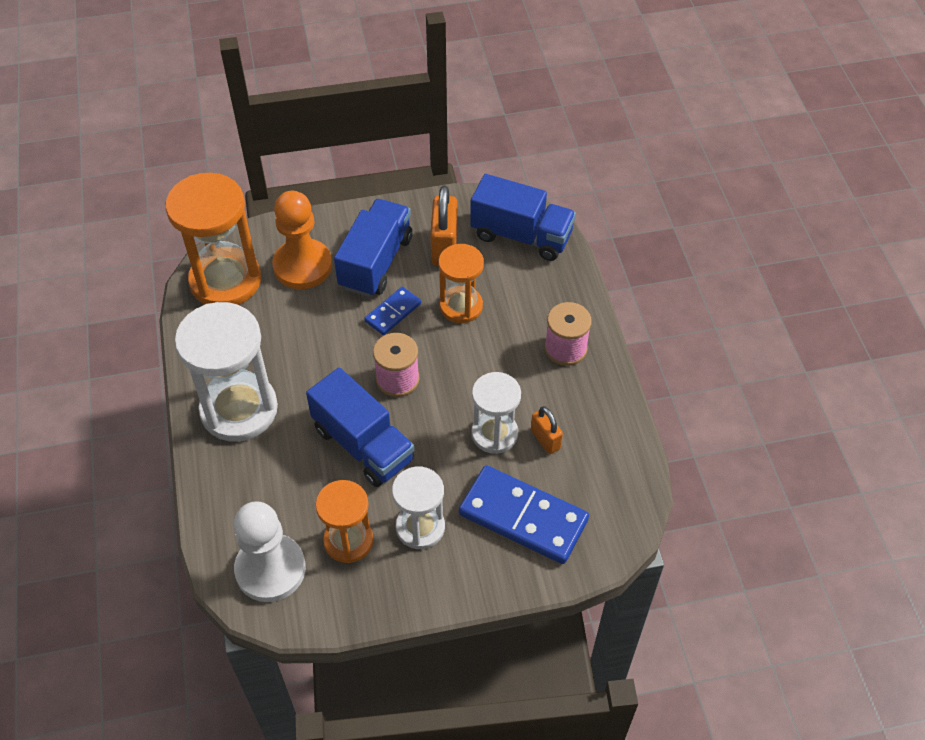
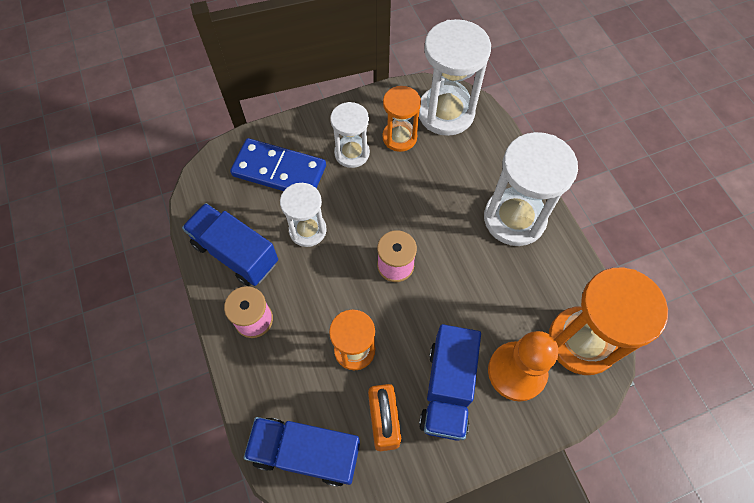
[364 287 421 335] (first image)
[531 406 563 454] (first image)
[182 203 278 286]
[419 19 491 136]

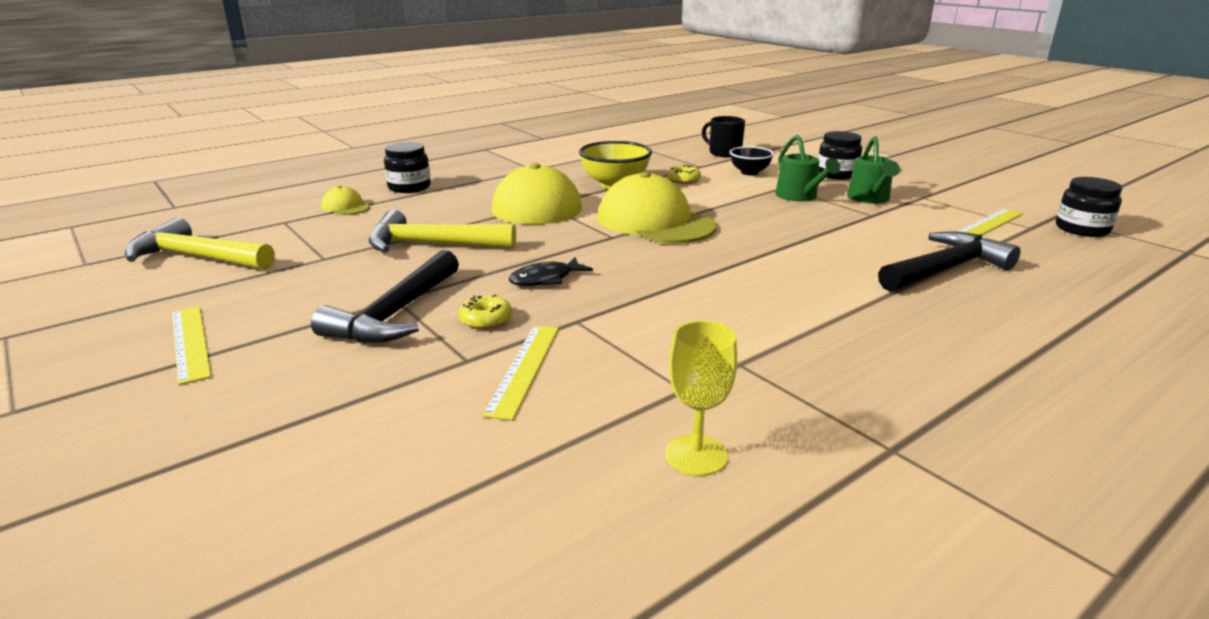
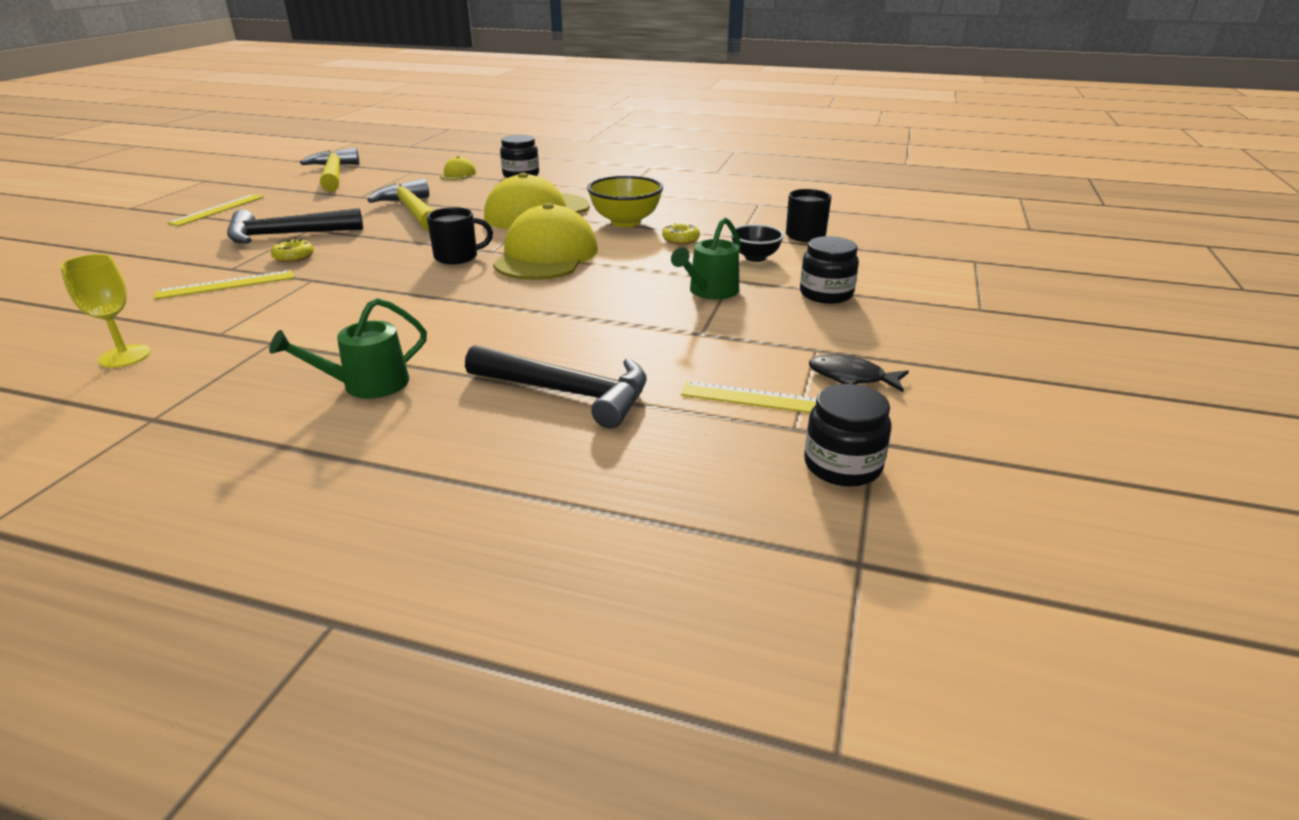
[427 207 493 264]
[809 354 909 392]
[269 298 427 398]

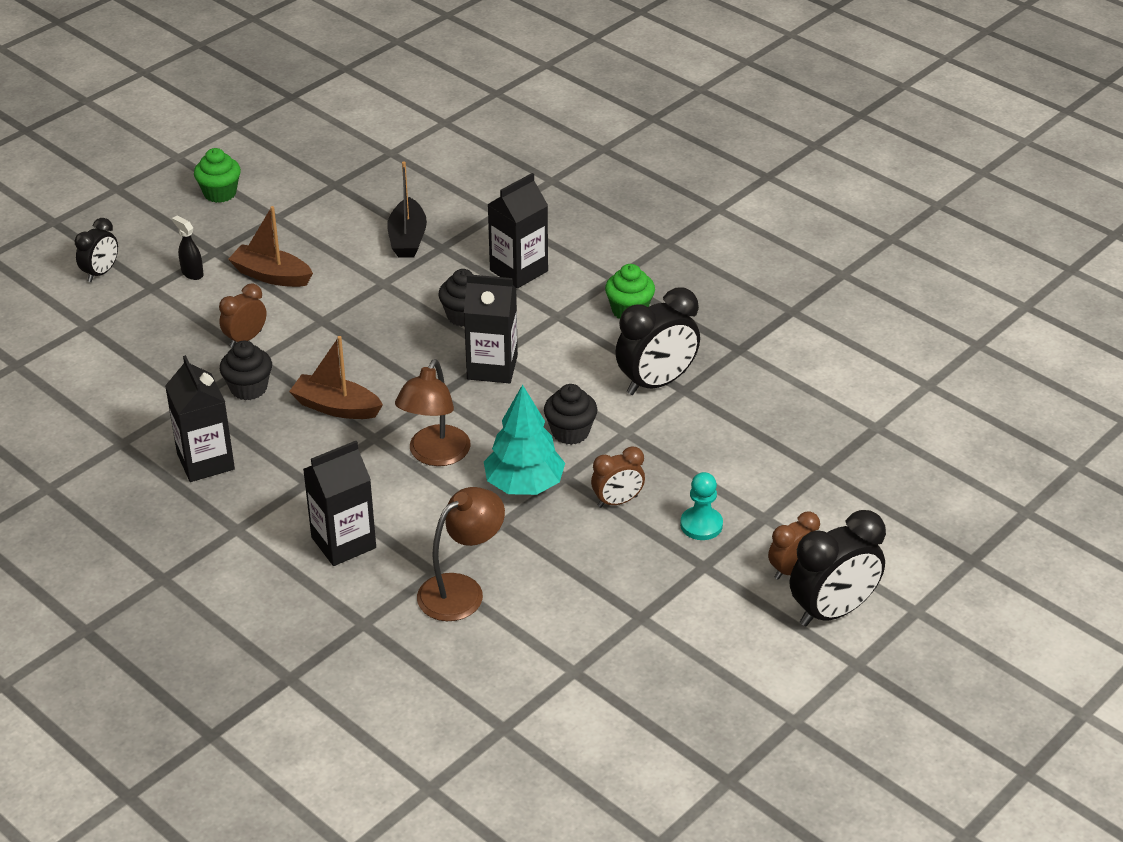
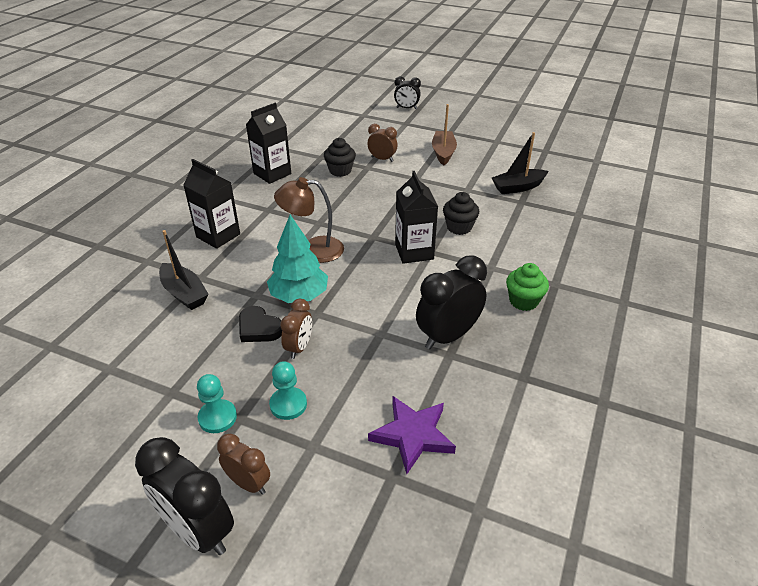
[172 216 204 280] (first image)
[194 148 241 203] (first image)
[289 336 383 419] (first image)
[487 173 548 288] (first image)
[544 384 597 445] (first image)
[197 374 237 433]
[239 306 282 342]
[368 396 456 474]
[159 230 209 310]
[280 299 312 359]
[416 255 487 349]

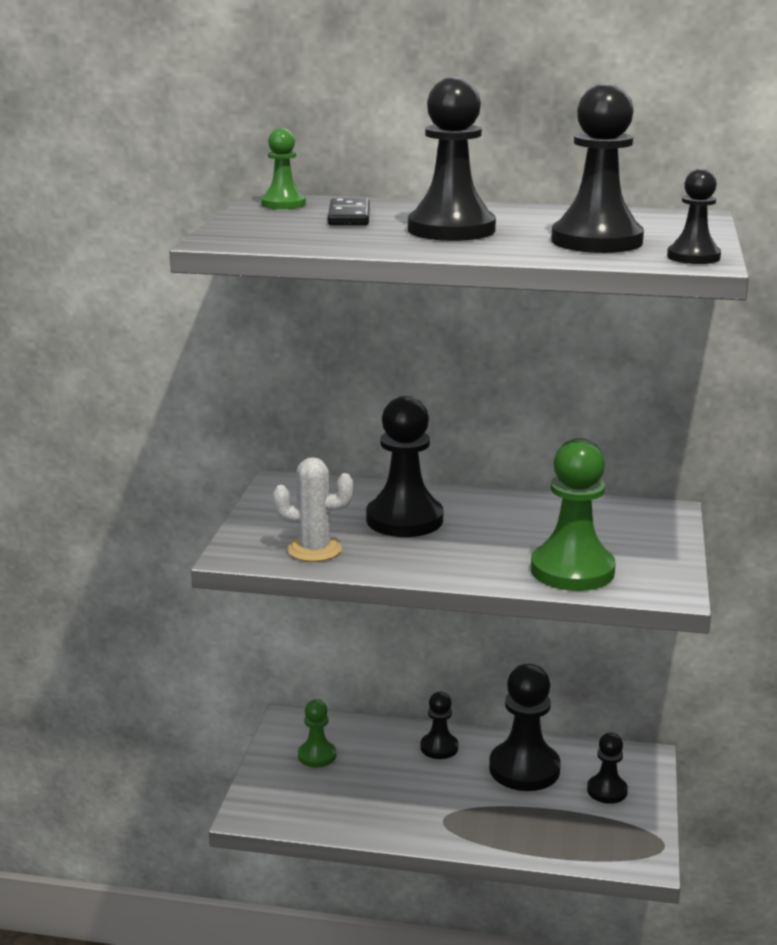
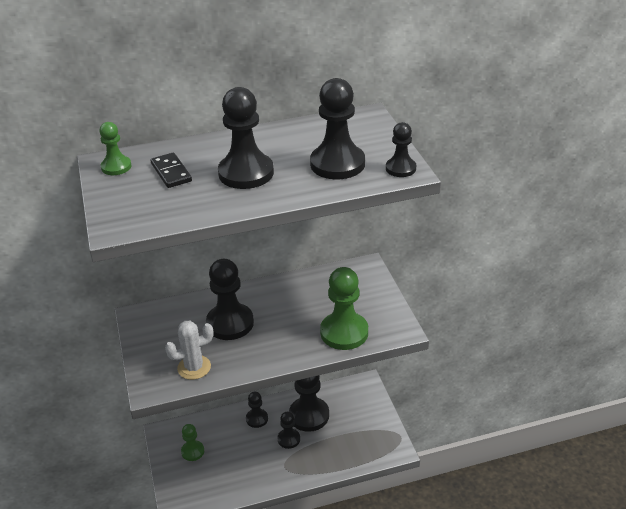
[277 412 300 449]

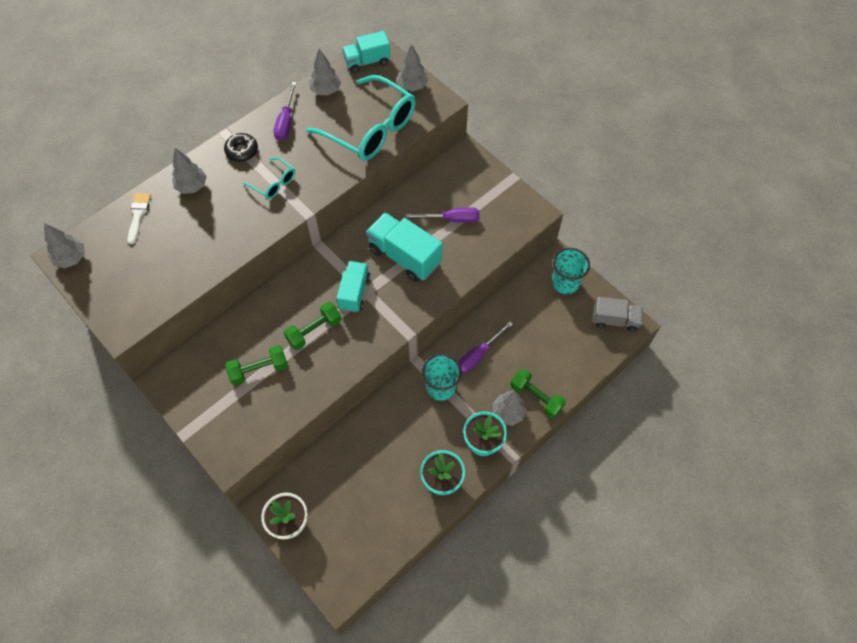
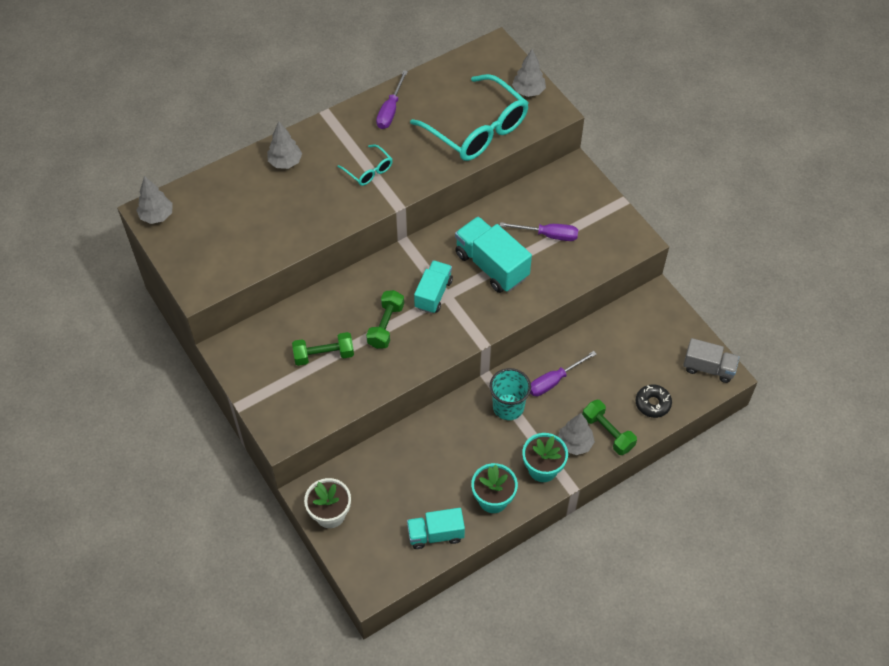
[128 193 151 244] (first image)
[309 49 341 96] (first image)
[552 248 590 294] (first image)
[636 384 672 418]
[407 508 465 549]
[366 290 404 349]

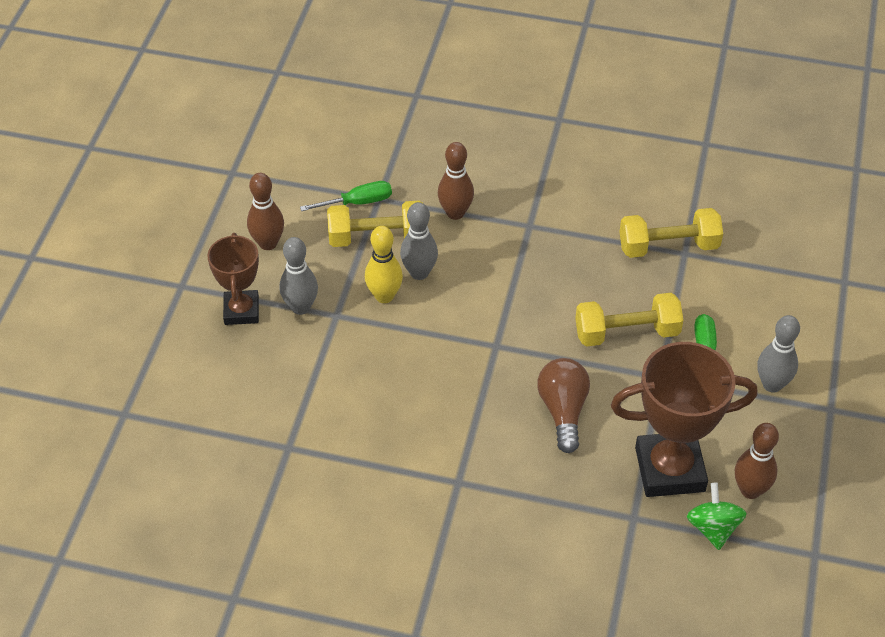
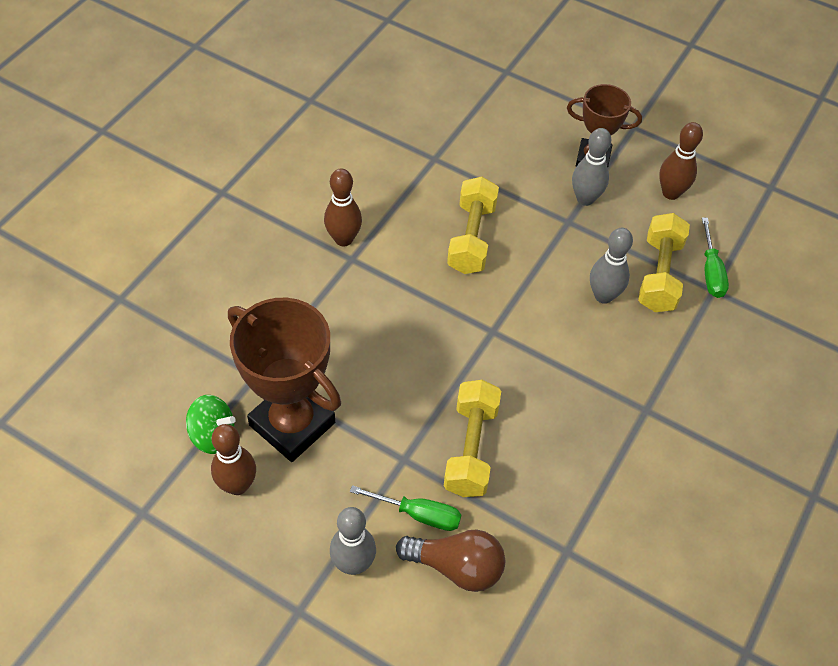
[365 226 403 303] (first image)
[324 168 362 246]
[396 529 505 592]
[447 177 499 274]
[228 298 341 462]

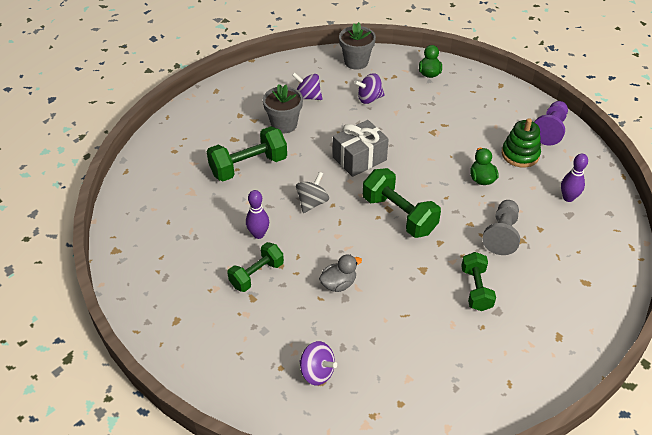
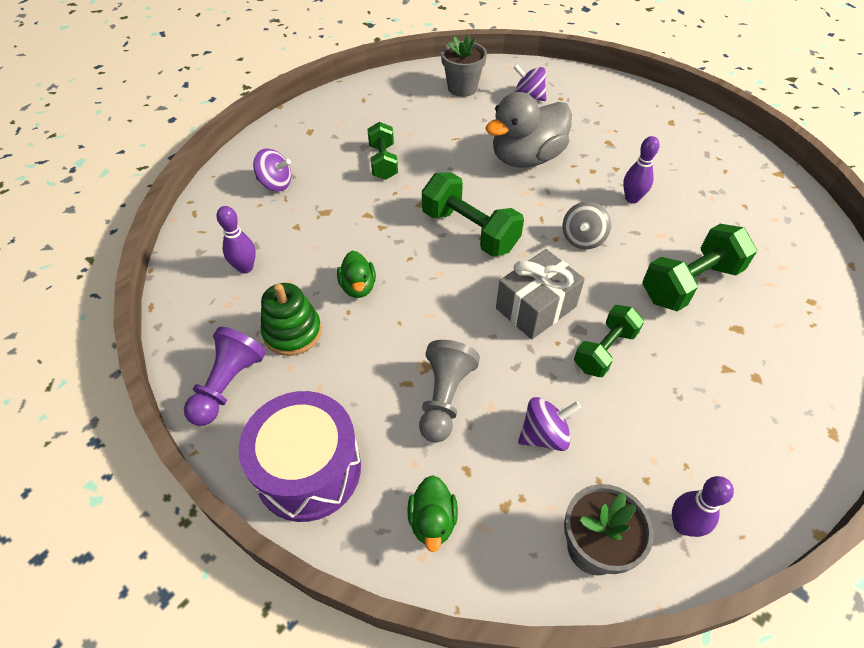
[239 391 361 522]
[672 476 734 537]
[574 305 644 377]
[441 34 487 97]
[253 149 291 191]
[419 340 480 443]
[485 92 572 167]

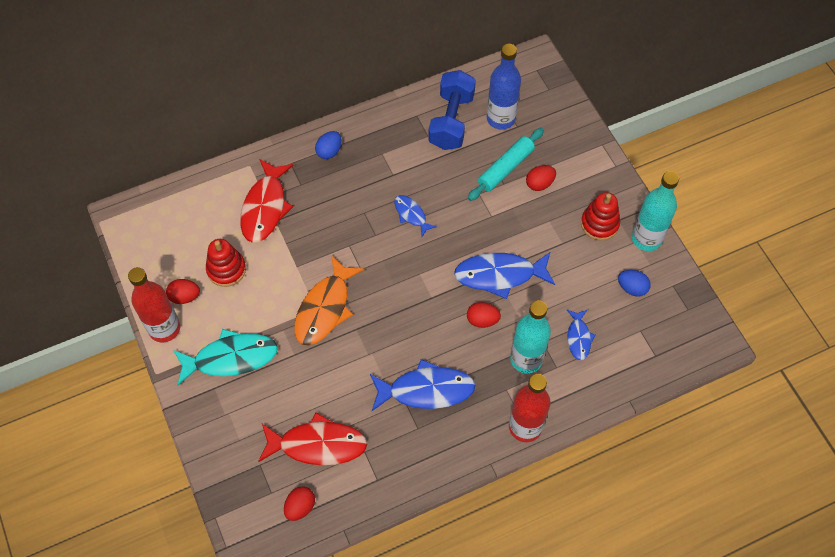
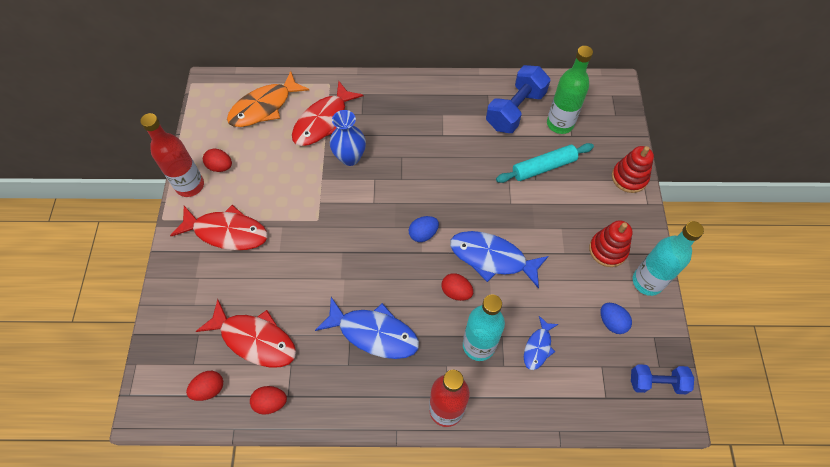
[394 195 437 237] (first image)
[330 110 366 166]
[631 364 694 394]
[612 146 654 193]
[227 71 309 127]
[409 216 439 242]
[250 386 287 415]
[170 205 268 250]
[547 46 593 134]

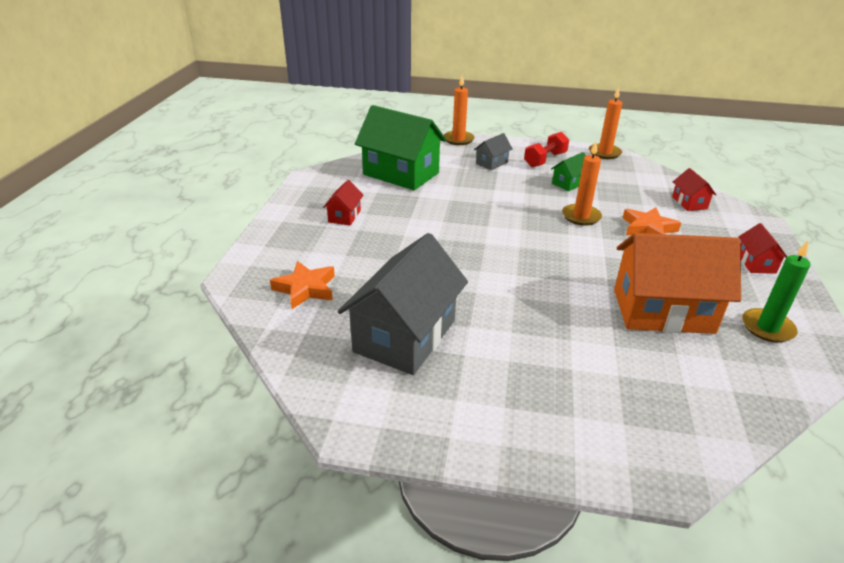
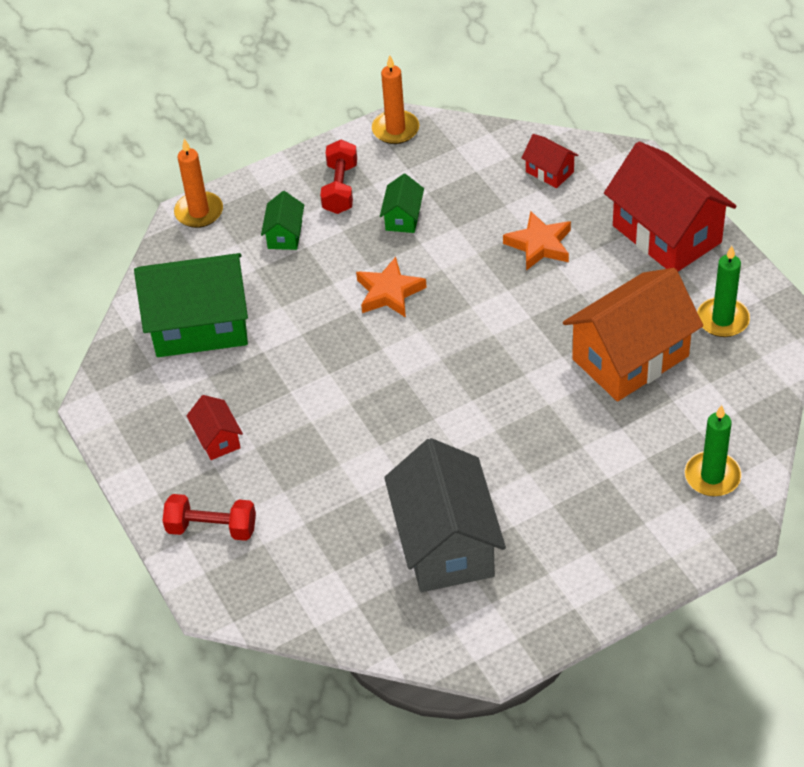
[562 142 602 226] (first image)
[162 494 256 541]
[684 405 742 496]
[356 257 427 318]
[261 191 304 250]
[604 141 736 272]

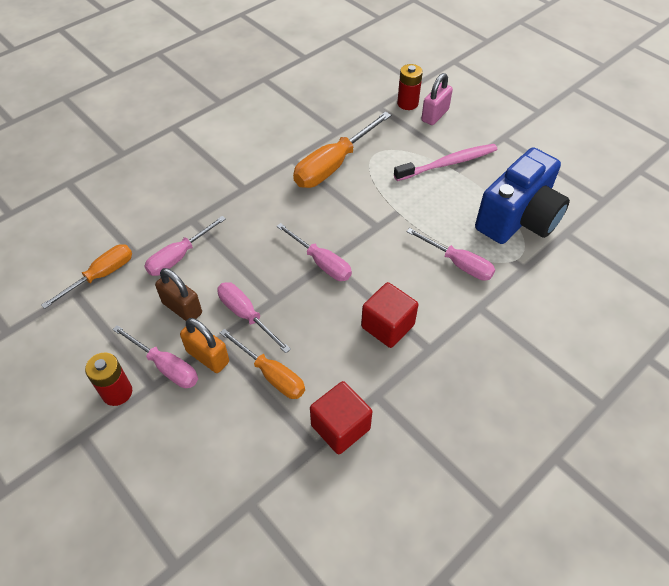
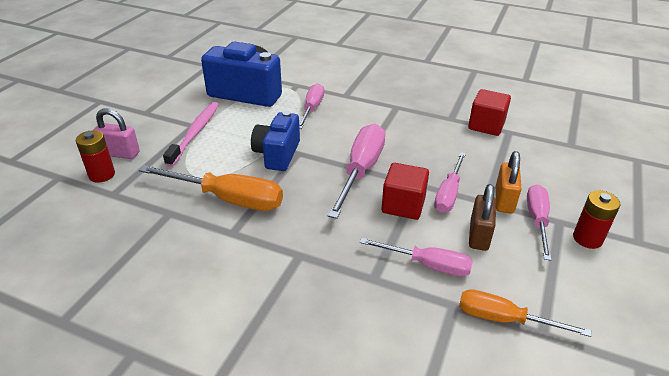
[220 329 305 399] (first image)
[251 111 300 171]
[381 163 429 220]
[163 102 219 167]
[328 124 386 219]

